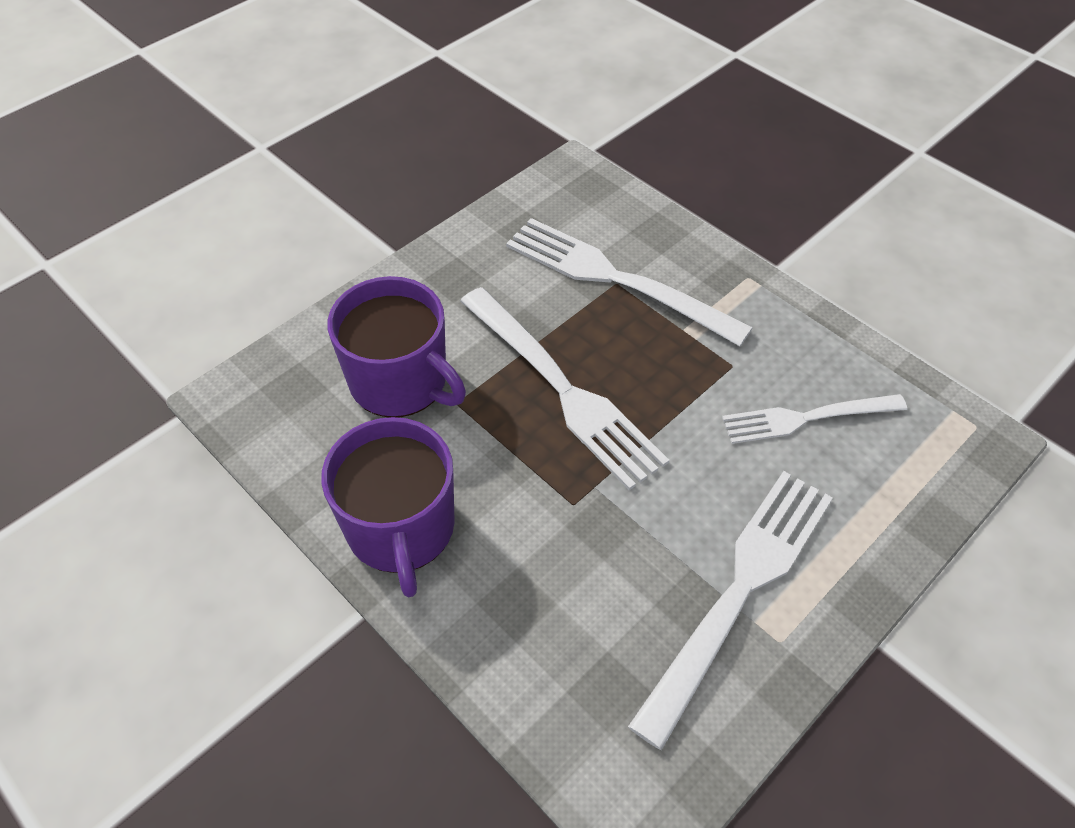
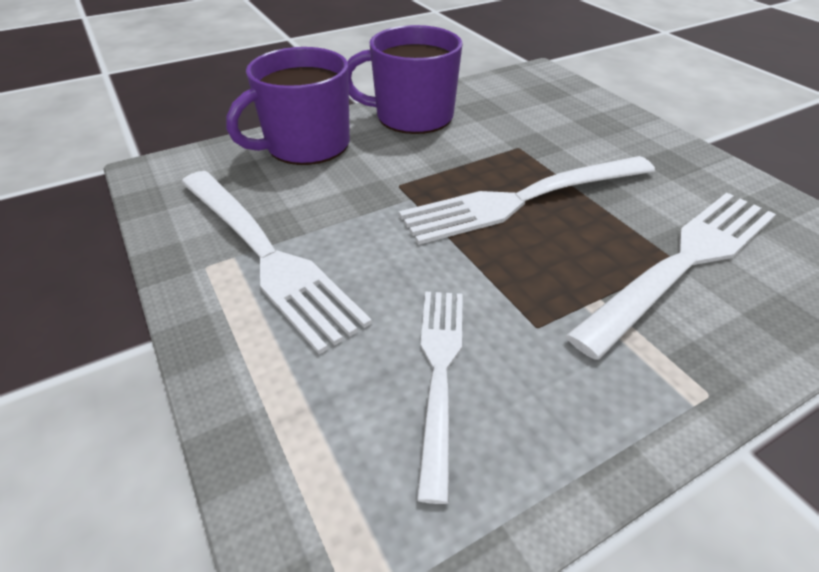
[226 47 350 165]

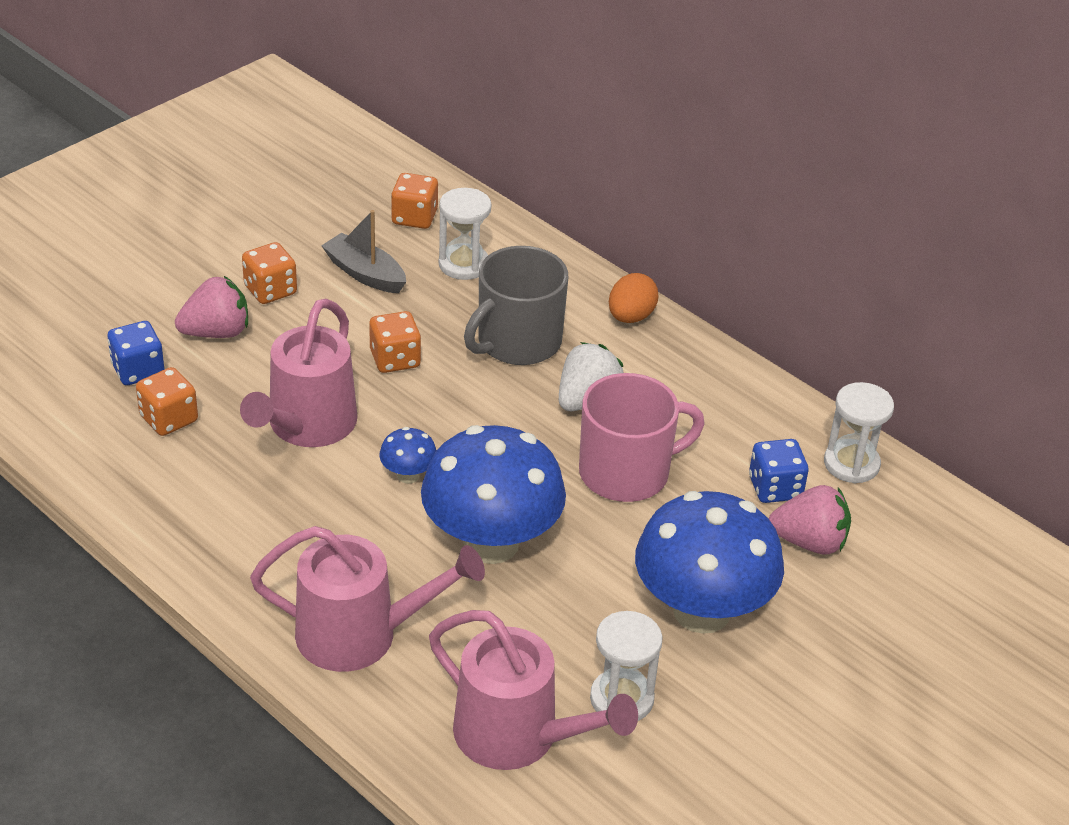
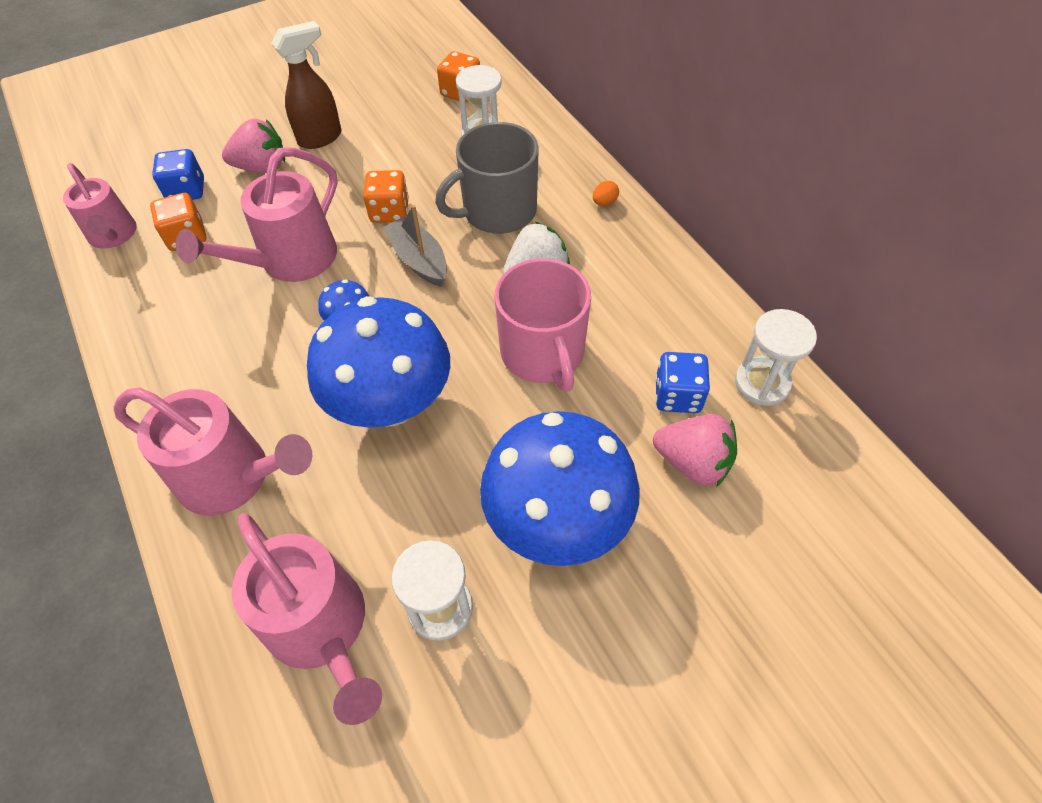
[63 163 137 249]
[383 205 447 287]
[271 21 341 149]
[494 258 591 392]
[593 181 619 206]

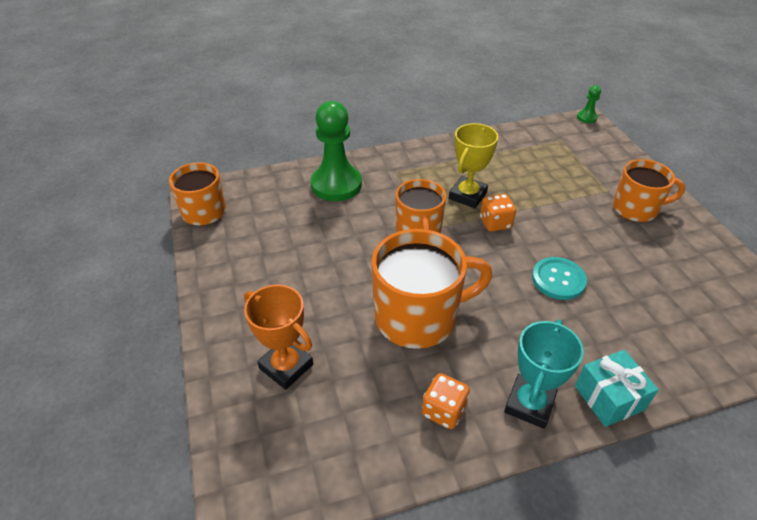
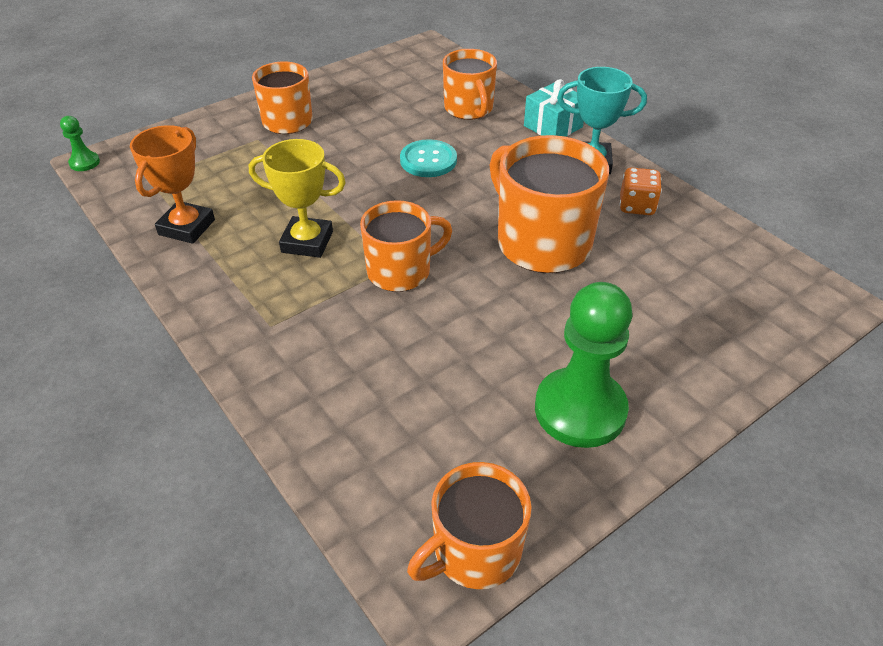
[480 194 516 232] (first image)
[443 49 497 120]
[130 125 215 244]
[535 282 633 448]

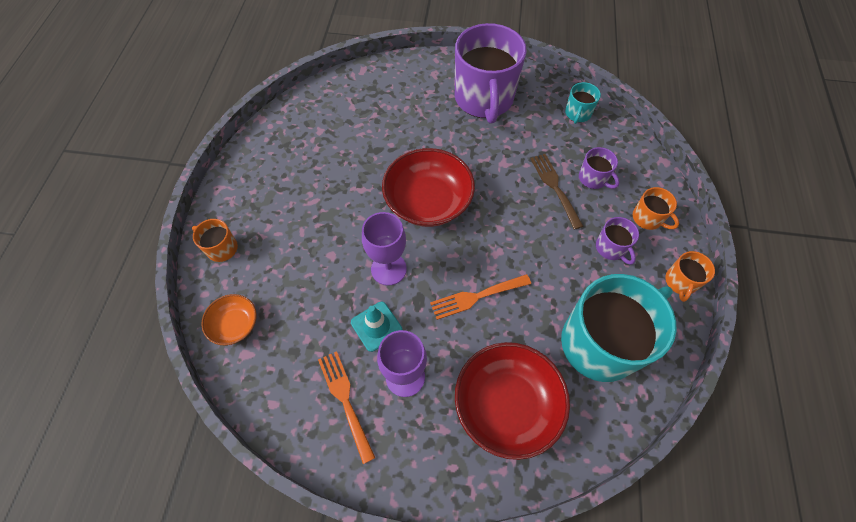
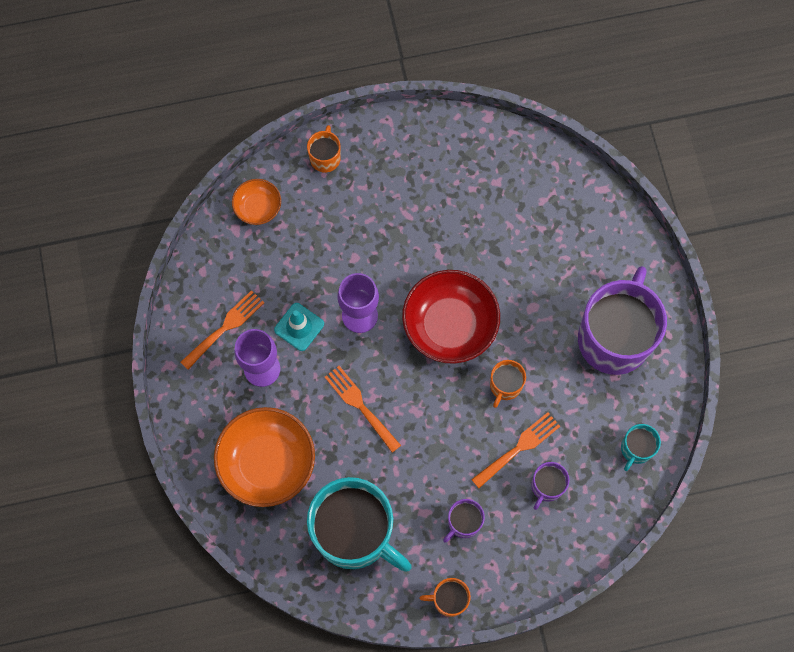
[490 360 526 408]
[214 407 315 507]
[471 412 560 488]
[578 266 667 375]
[621 424 661 471]

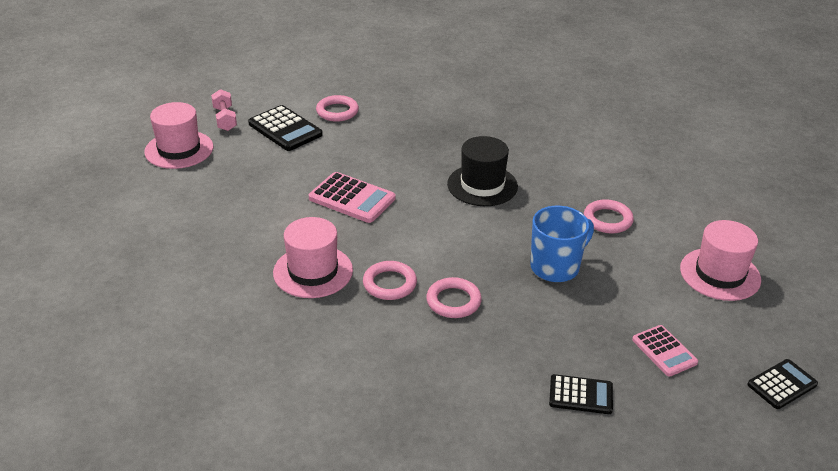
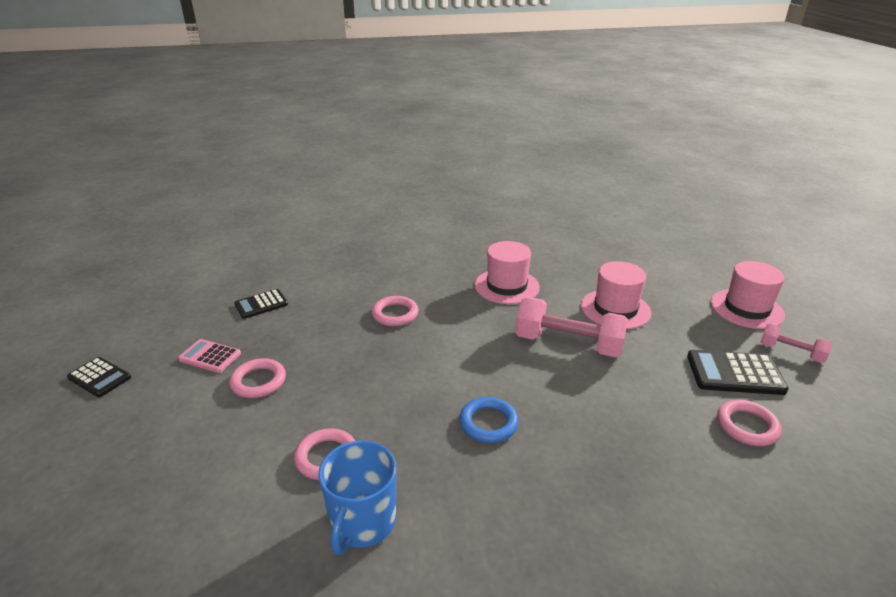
[229 358 286 398]
[318 440 396 555]
[581 261 651 329]
[515 297 628 357]
[459 397 519 443]
[67 357 131 397]

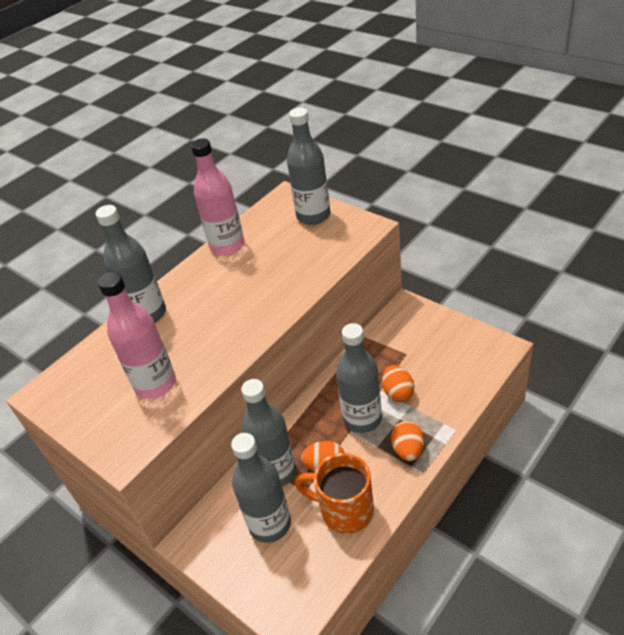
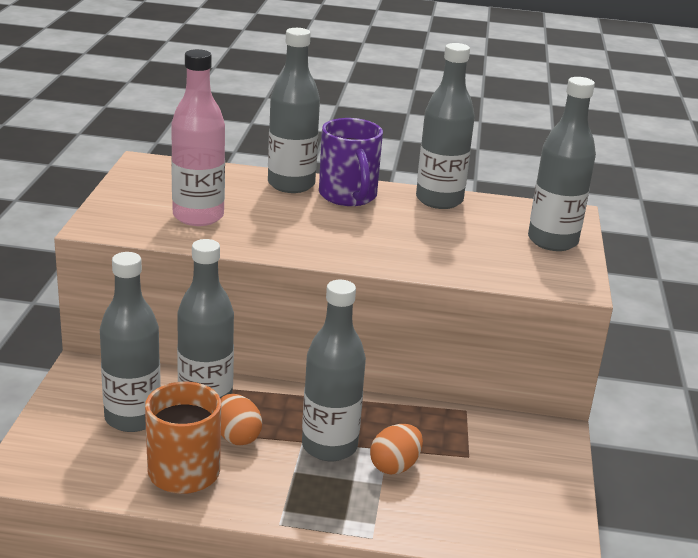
[391 421 424 461] (first image)
[319 118 383 206]
[416 43 475 209]

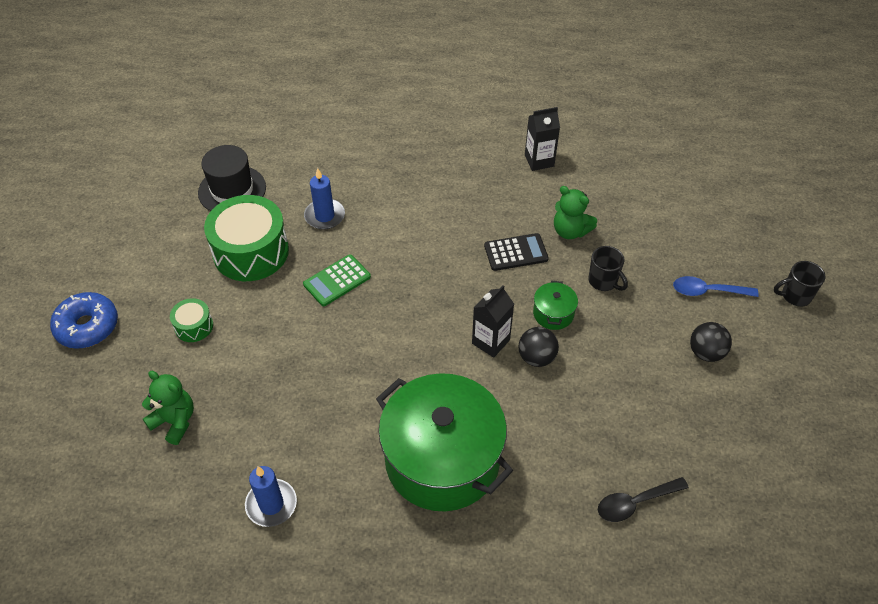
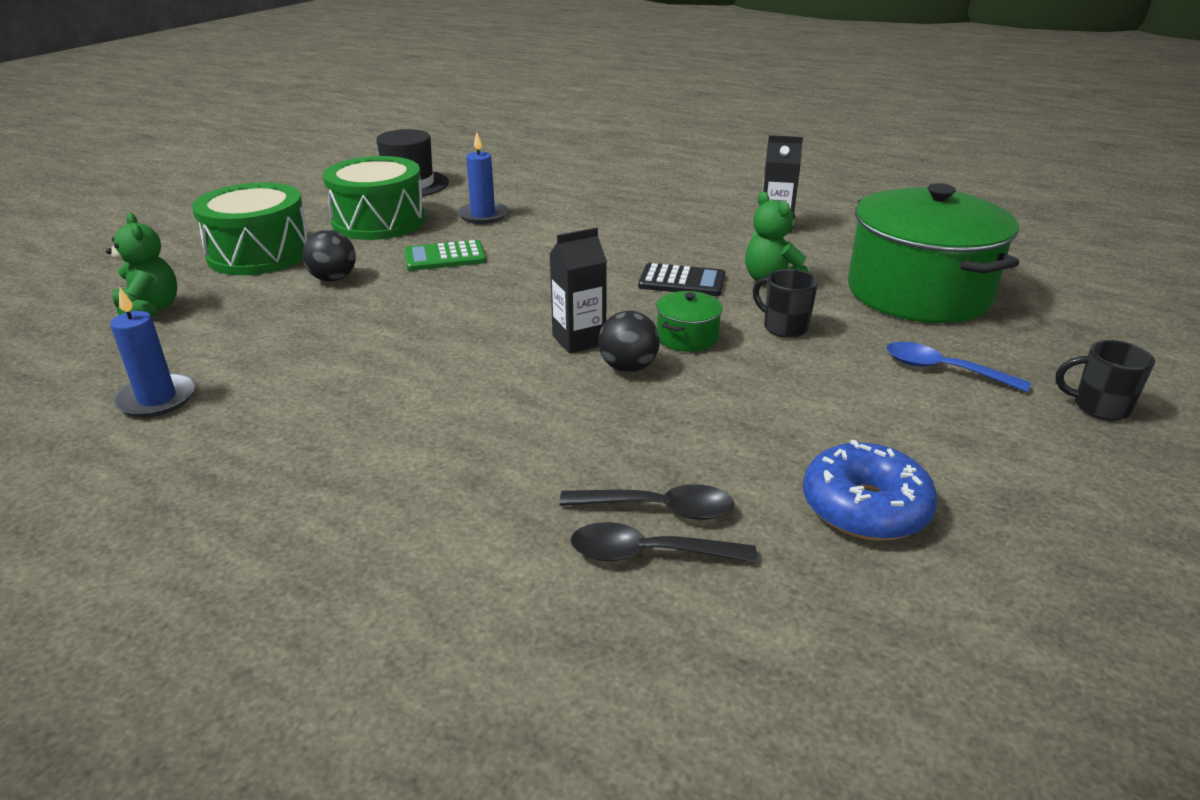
[559 484 734 520]
[803 440 937 541]
[848 183 1019 323]
[302 230 356 282]
[753 269 818 338]
[192 182 309 275]

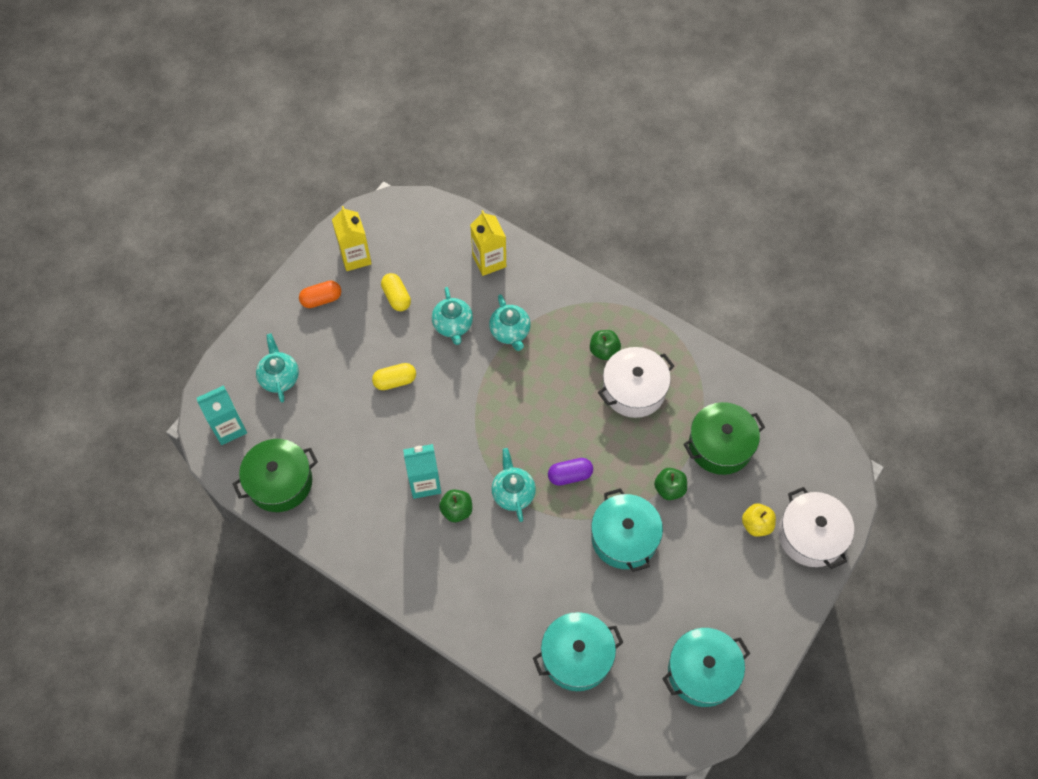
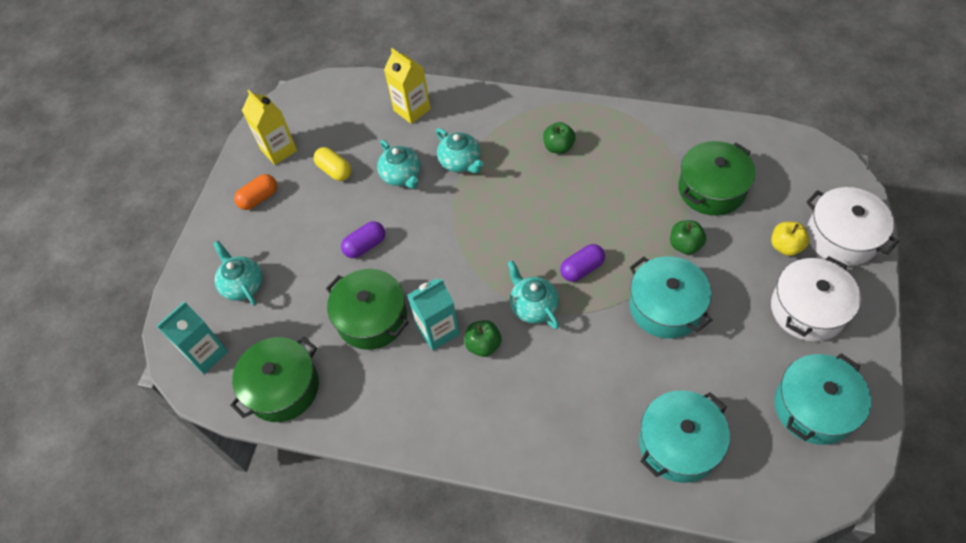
[326 269 409 350]
[771 256 861 341]
[341 221 385 258]

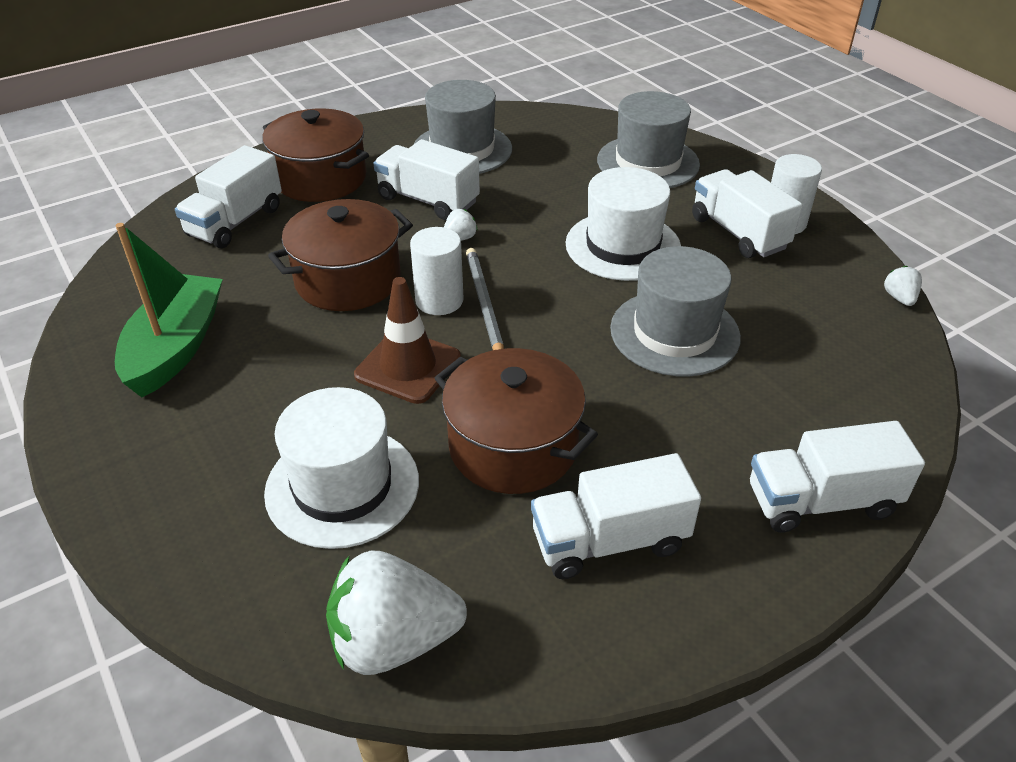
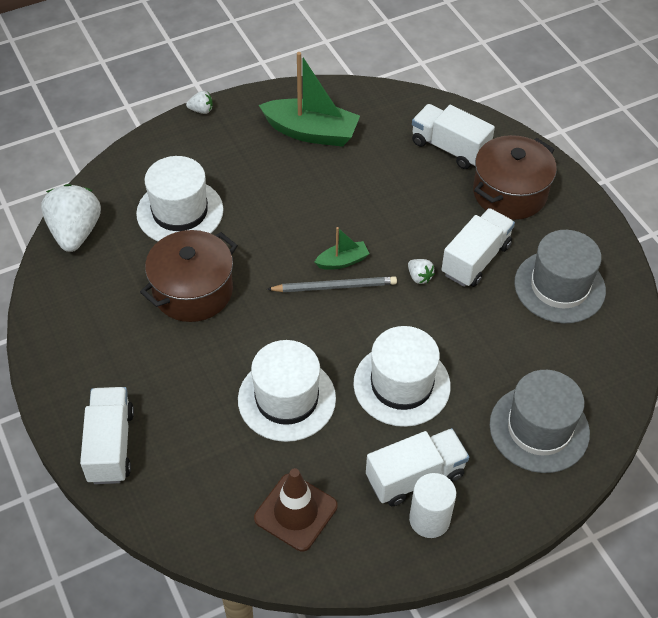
[268 199 413 311] (first image)
[531 453 701 579] (first image)
[254 468 338 551]
[186 91 213 114]
[315 227 369 270]
[238 340 336 442]

